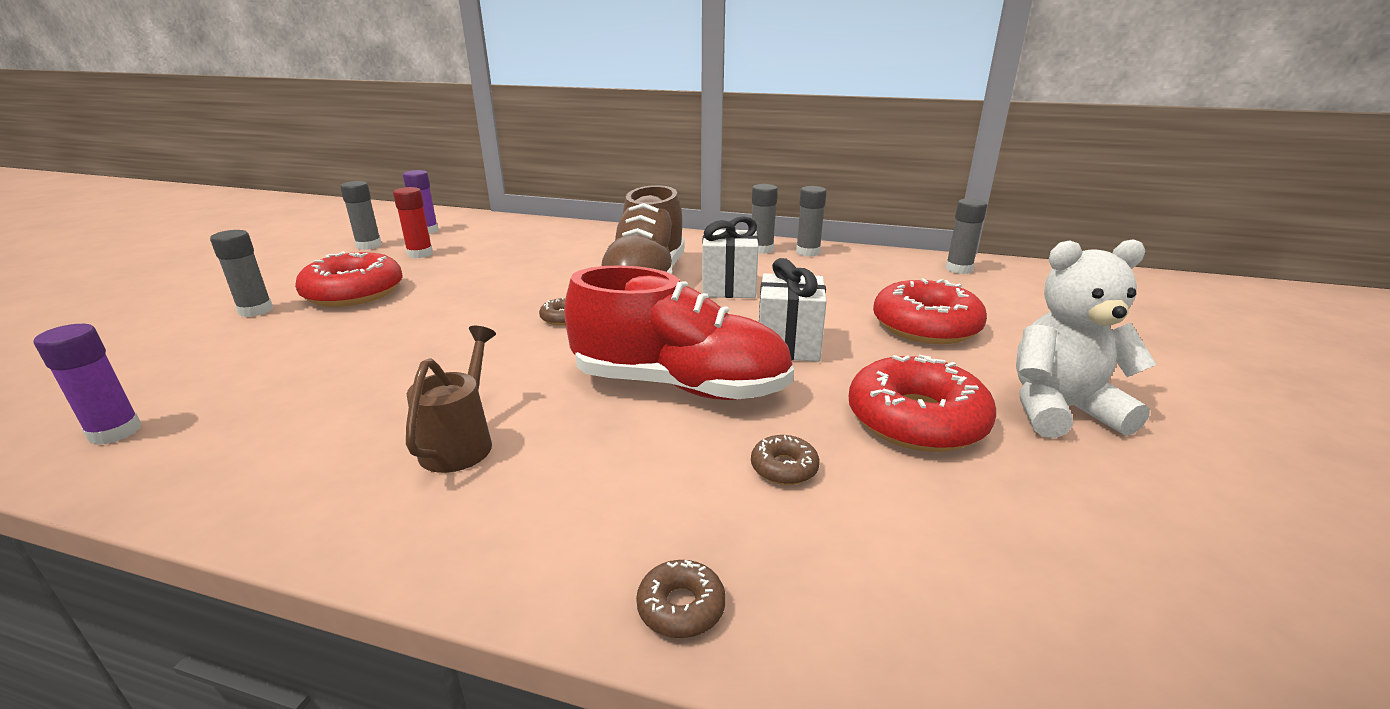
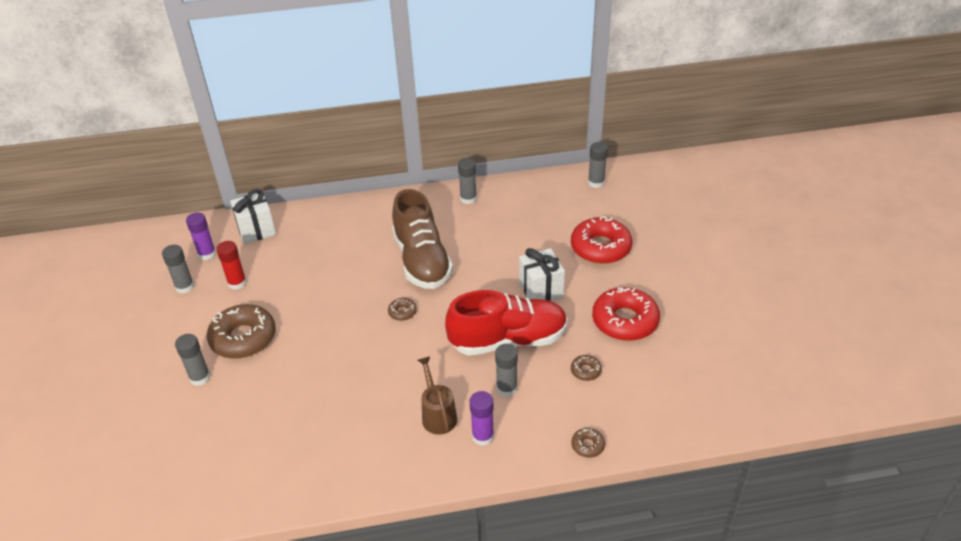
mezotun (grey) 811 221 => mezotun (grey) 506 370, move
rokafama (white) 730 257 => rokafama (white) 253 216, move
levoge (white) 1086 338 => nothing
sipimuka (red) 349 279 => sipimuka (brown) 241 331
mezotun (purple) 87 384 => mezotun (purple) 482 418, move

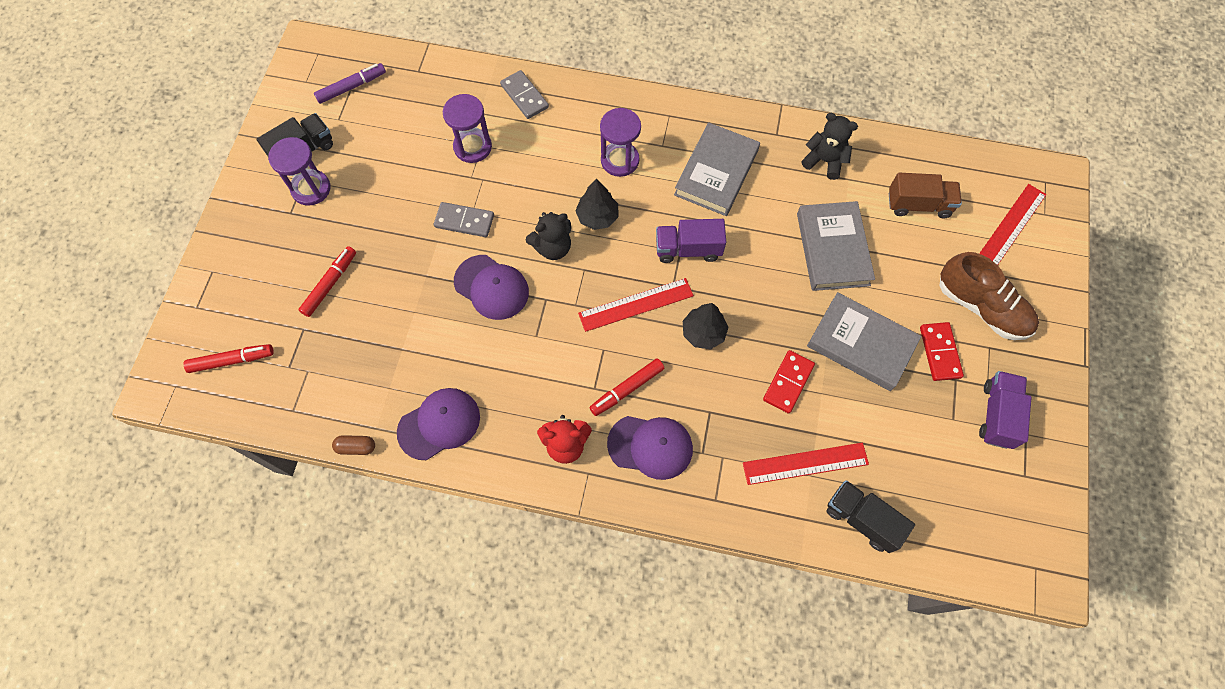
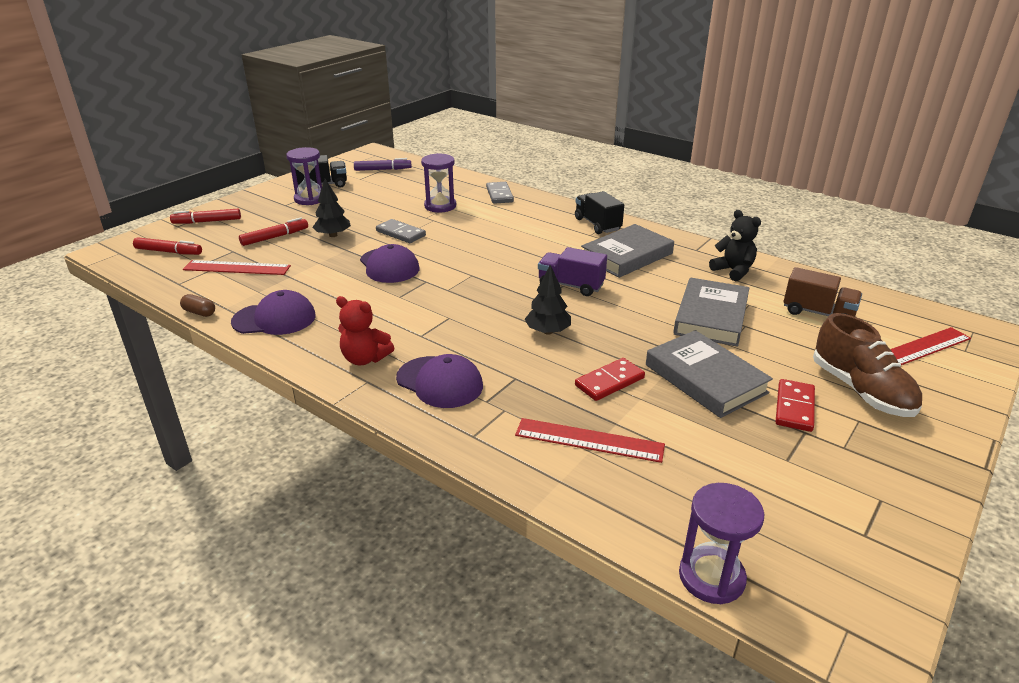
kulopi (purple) 620 142 => kulopi (purple) 721 543, move
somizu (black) 597 204 => somizu (black) 331 208, move
levoge (black) 548 236 => nothing
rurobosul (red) 636 305 => rurobosul (red) 237 267, move
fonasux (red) 627 387 => fonasux (red) 205 216, move
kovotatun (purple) 1005 410 => nothing
kovotatun (black) 870 516 => kovotatun (black) 599 212, move

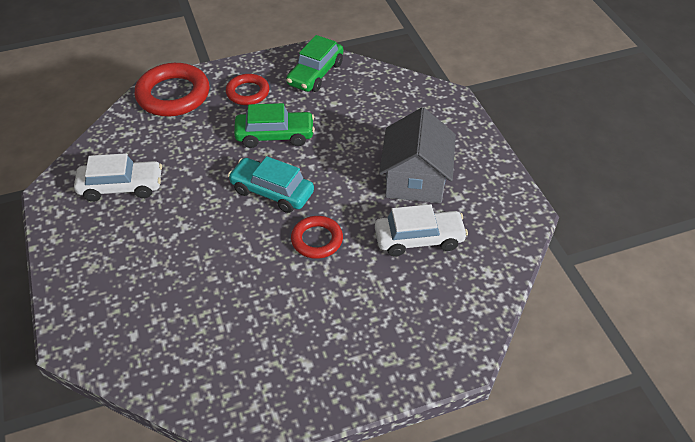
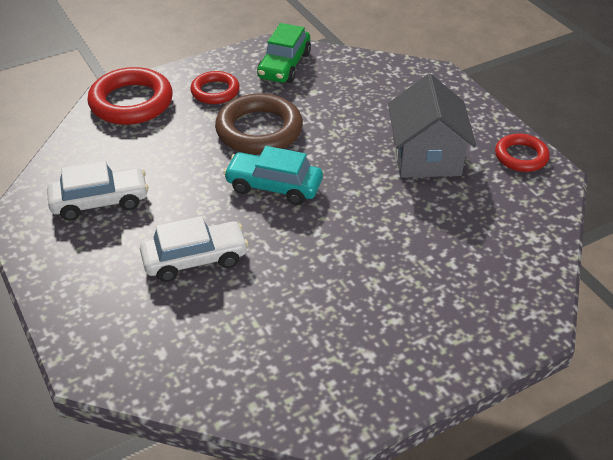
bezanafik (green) 274 125 => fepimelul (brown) 259 124
bezanafik (white) 421 230 => bezanafik (white) 194 249, move
fepimelul (red) 317 237 => fepimelul (red) 522 153, move

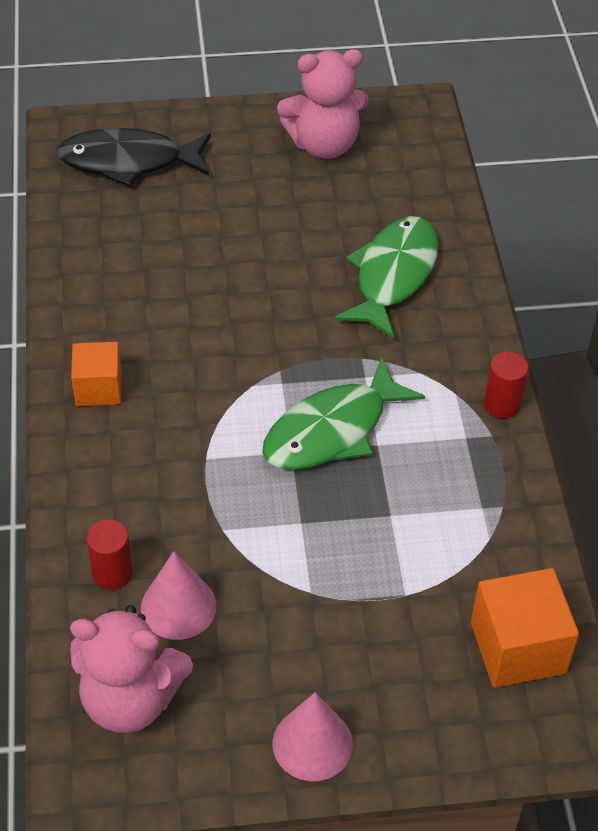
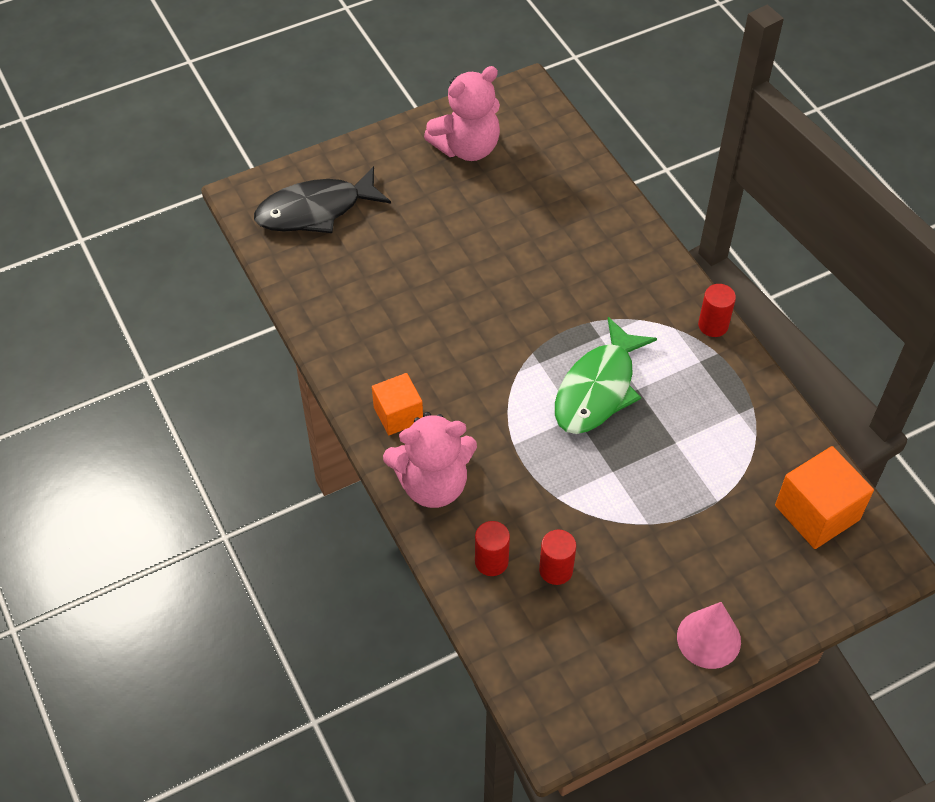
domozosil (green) 386 277 => nothing
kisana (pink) 179 595 => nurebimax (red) 557 557
levoge (pink) 131 669 => levoge (pink) 430 460, move

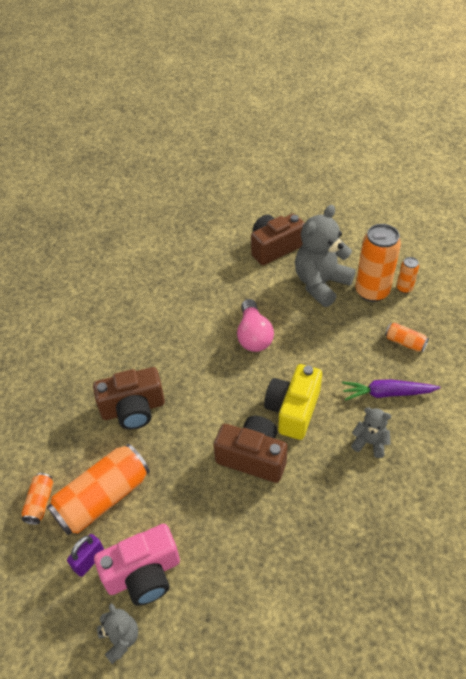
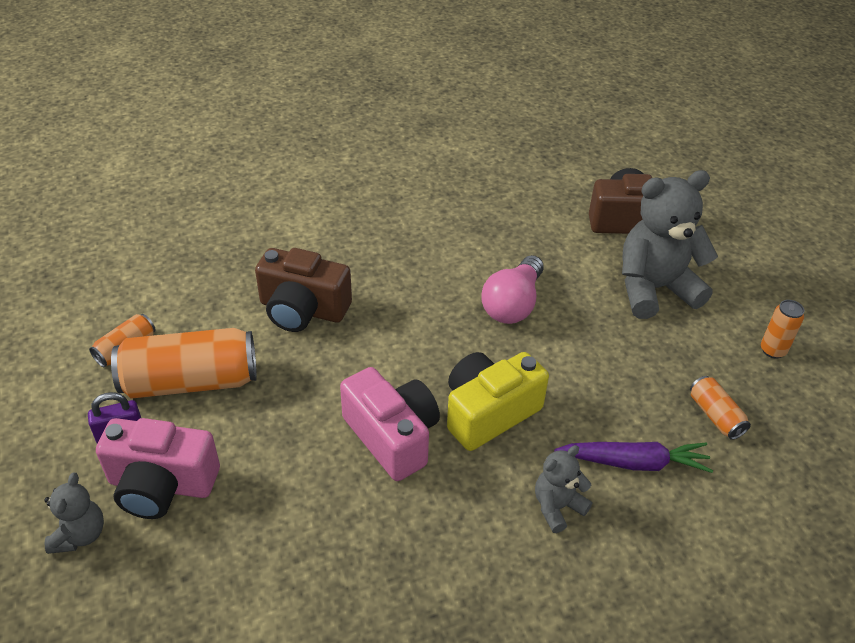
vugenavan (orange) 378 263 => nothing
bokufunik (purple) 391 390 => bokufunik (purple) 633 457, 150 degrees clockwise
levoge (grey) 371 432 => levoge (grey) 563 489, 90 degrees counterclockwise
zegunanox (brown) 251 449 => zegunanox (pink) 390 424

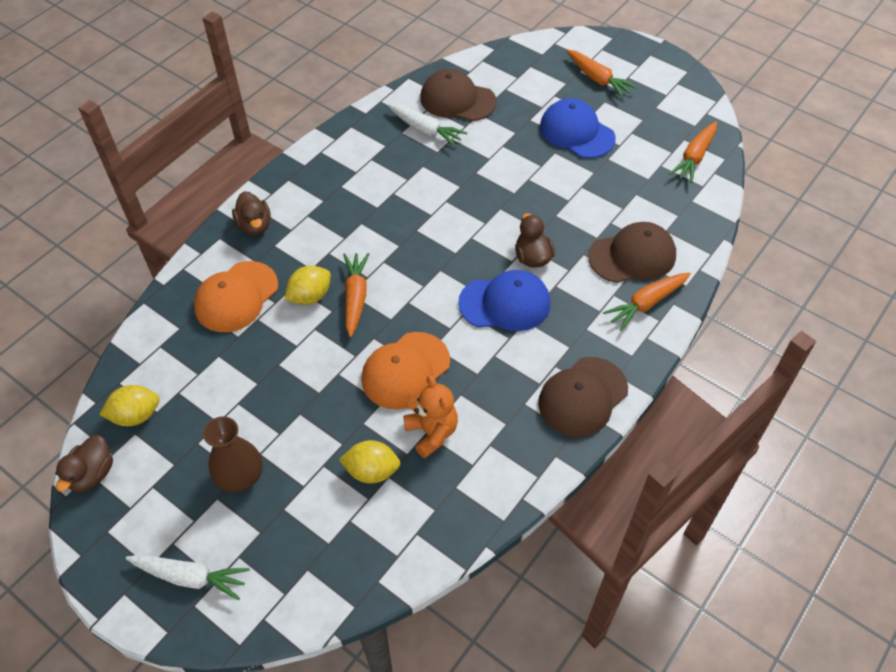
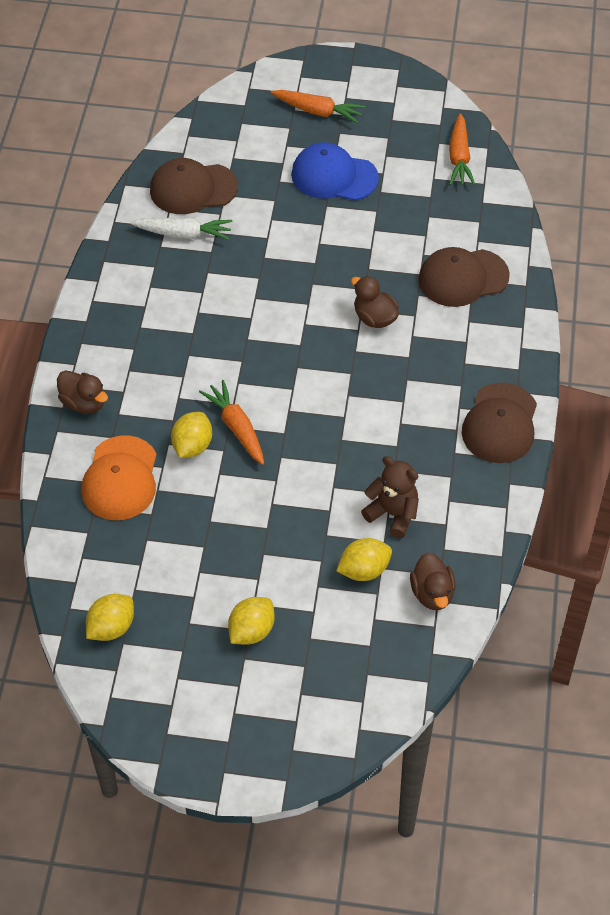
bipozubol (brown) 632 252 => bipozubol (brown) 464 277, 150 degrees counterclockwise
bipozubol (blue) 504 300 => nothing
bokufunik (orange) 647 301 => nothing
bipozubol (orange) 405 371 => nothing
levoge (orange) 430 416 => levoge (brown) 390 497
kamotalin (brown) 233 454 => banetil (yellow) 251 621
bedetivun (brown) 84 463 => bedetivun (brown) 433 581, move
bokufunik (white) 187 577 => nothing

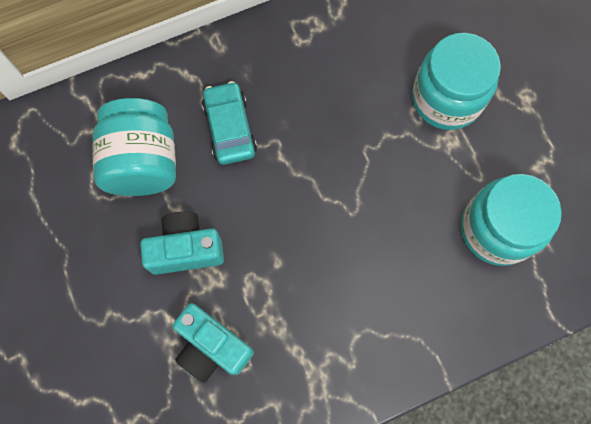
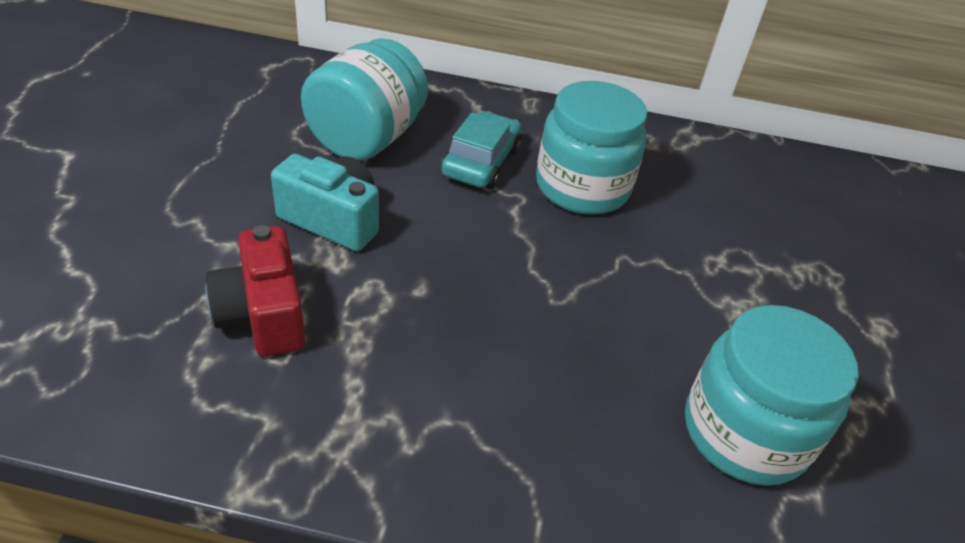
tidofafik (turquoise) 456 81 => tidofafik (turquoise) 592 148, move
zegunanox (turquoise) 213 343 => zegunanox (red) 255 290

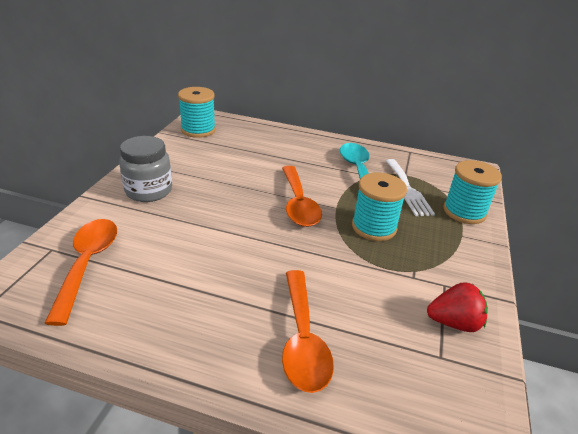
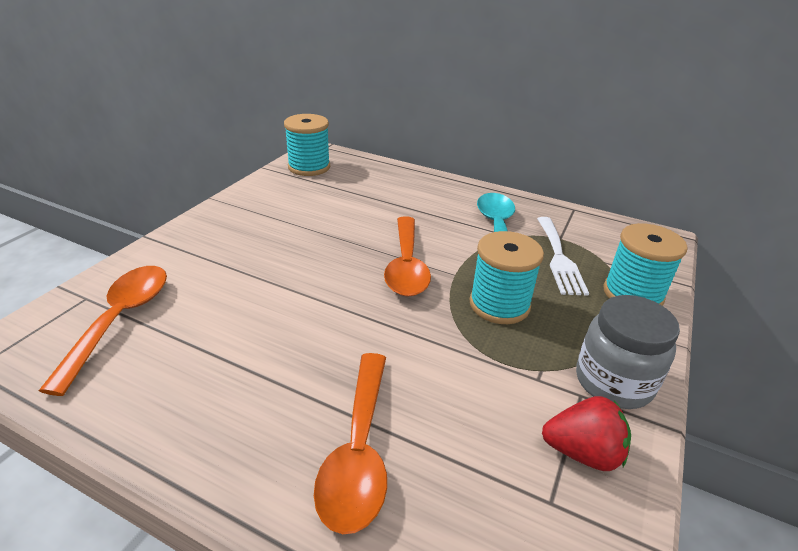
tidofafik (grey) 145 169 => tidofafik (grey) 628 352, move

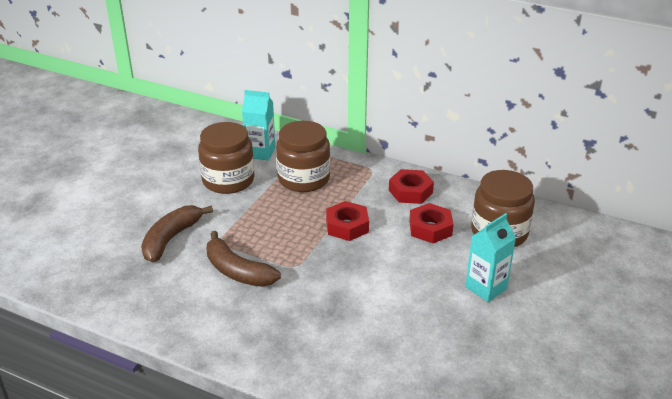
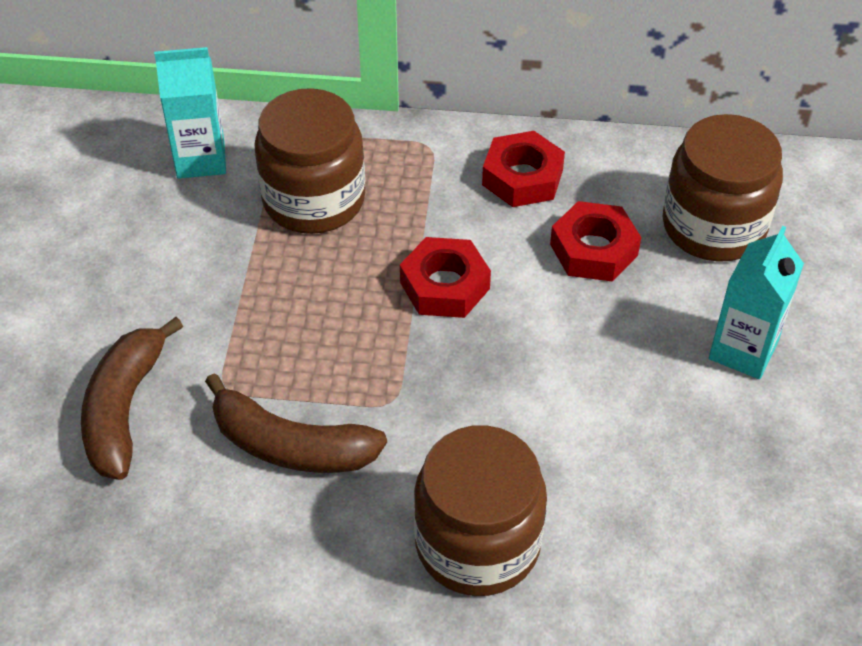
tidofafik (brown) 226 158 => tidofafik (brown) 480 510, move

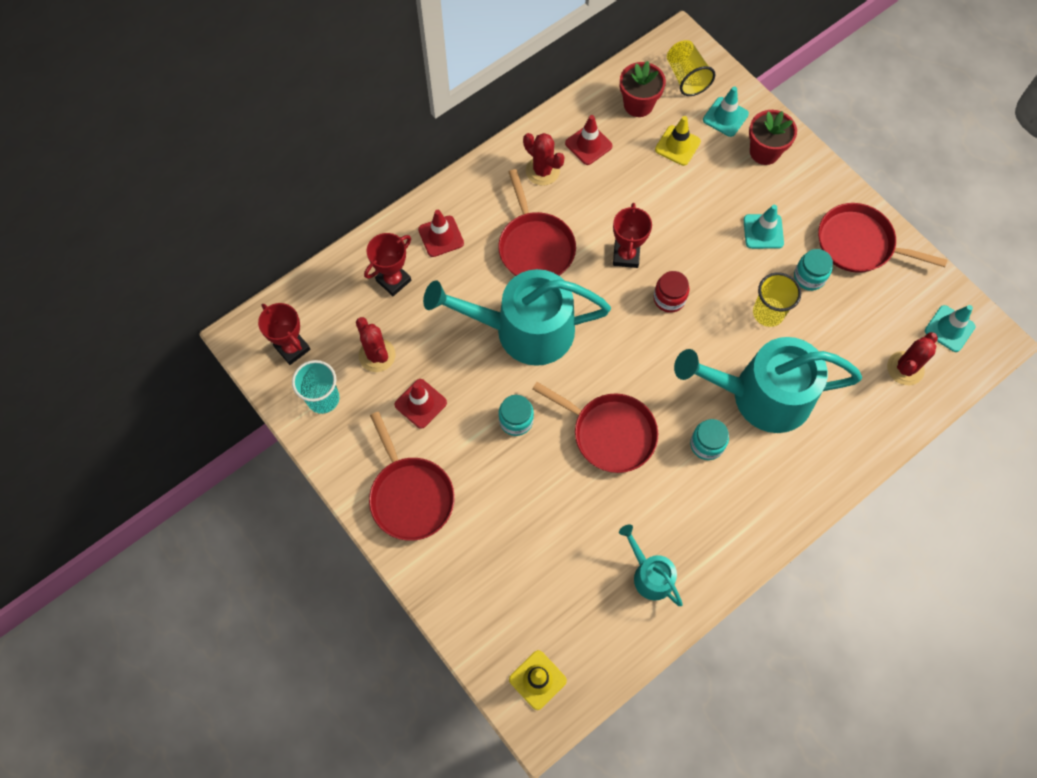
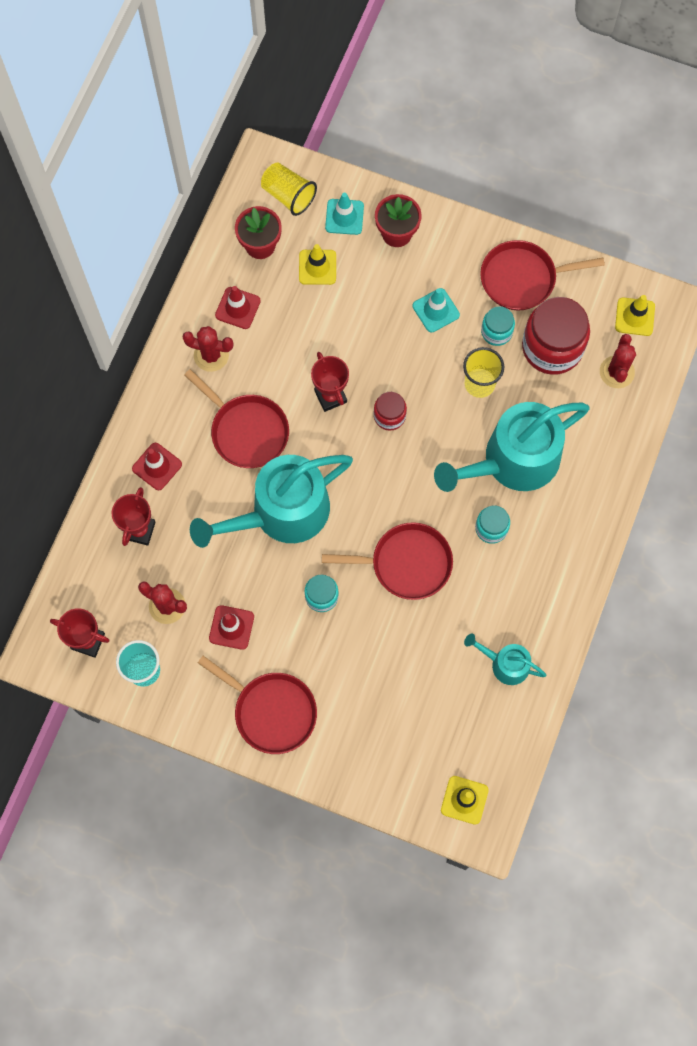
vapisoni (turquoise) 950 328 => vapisoni (yellow) 635 315
nothing => tidofafik (red) 556 336

